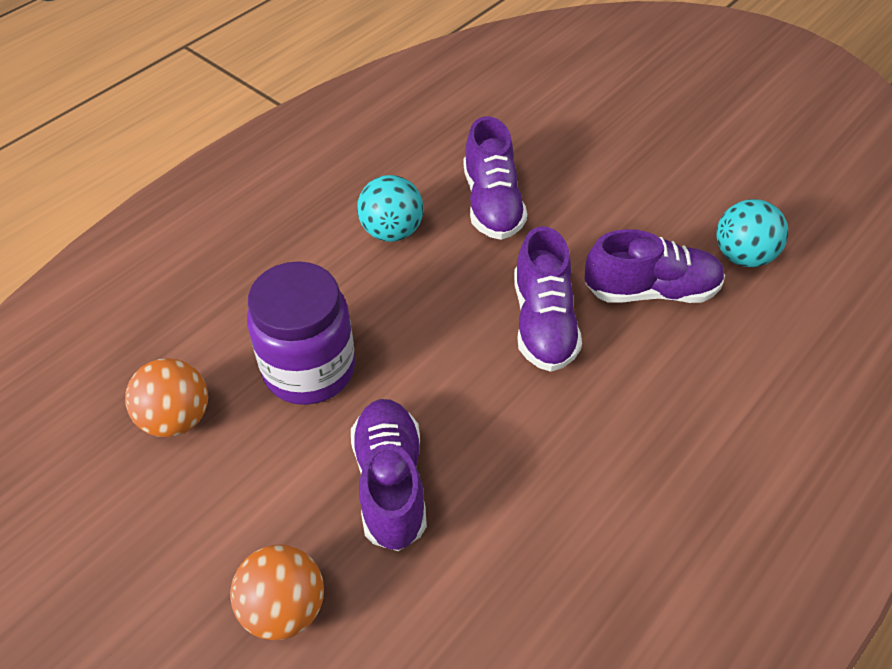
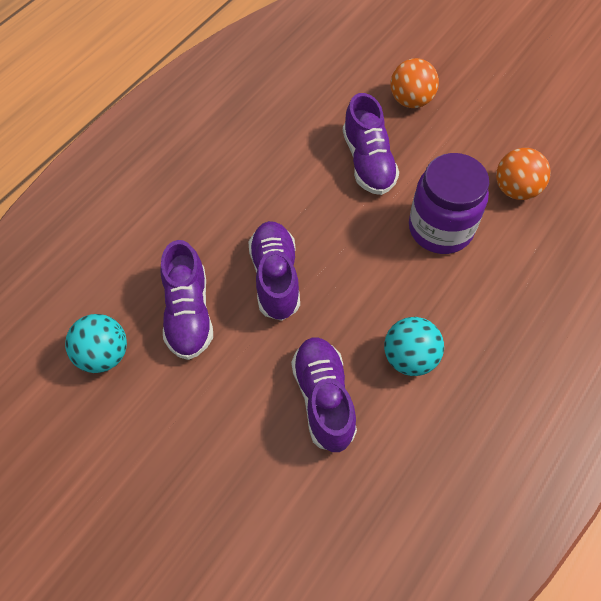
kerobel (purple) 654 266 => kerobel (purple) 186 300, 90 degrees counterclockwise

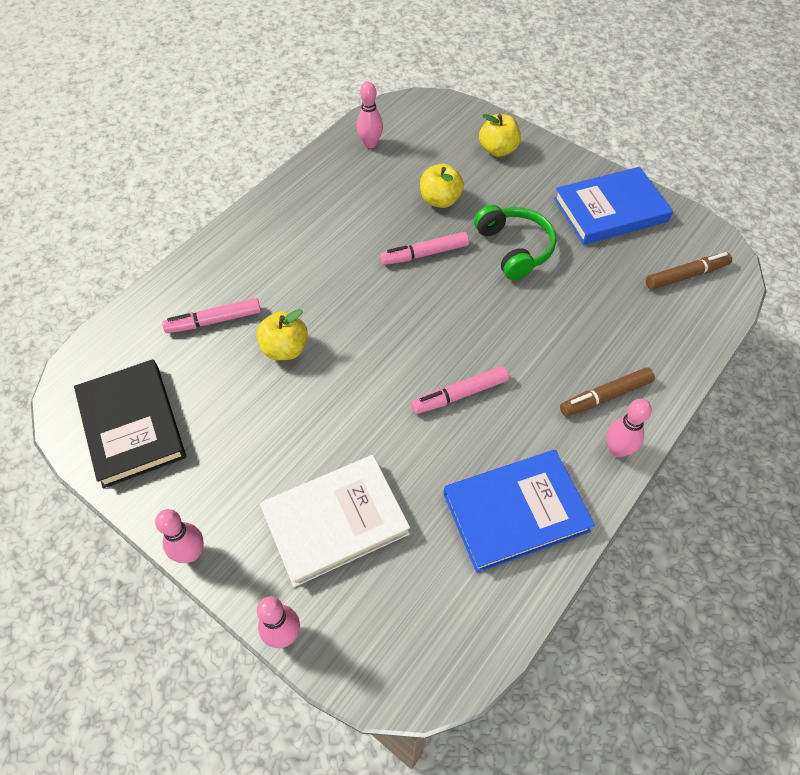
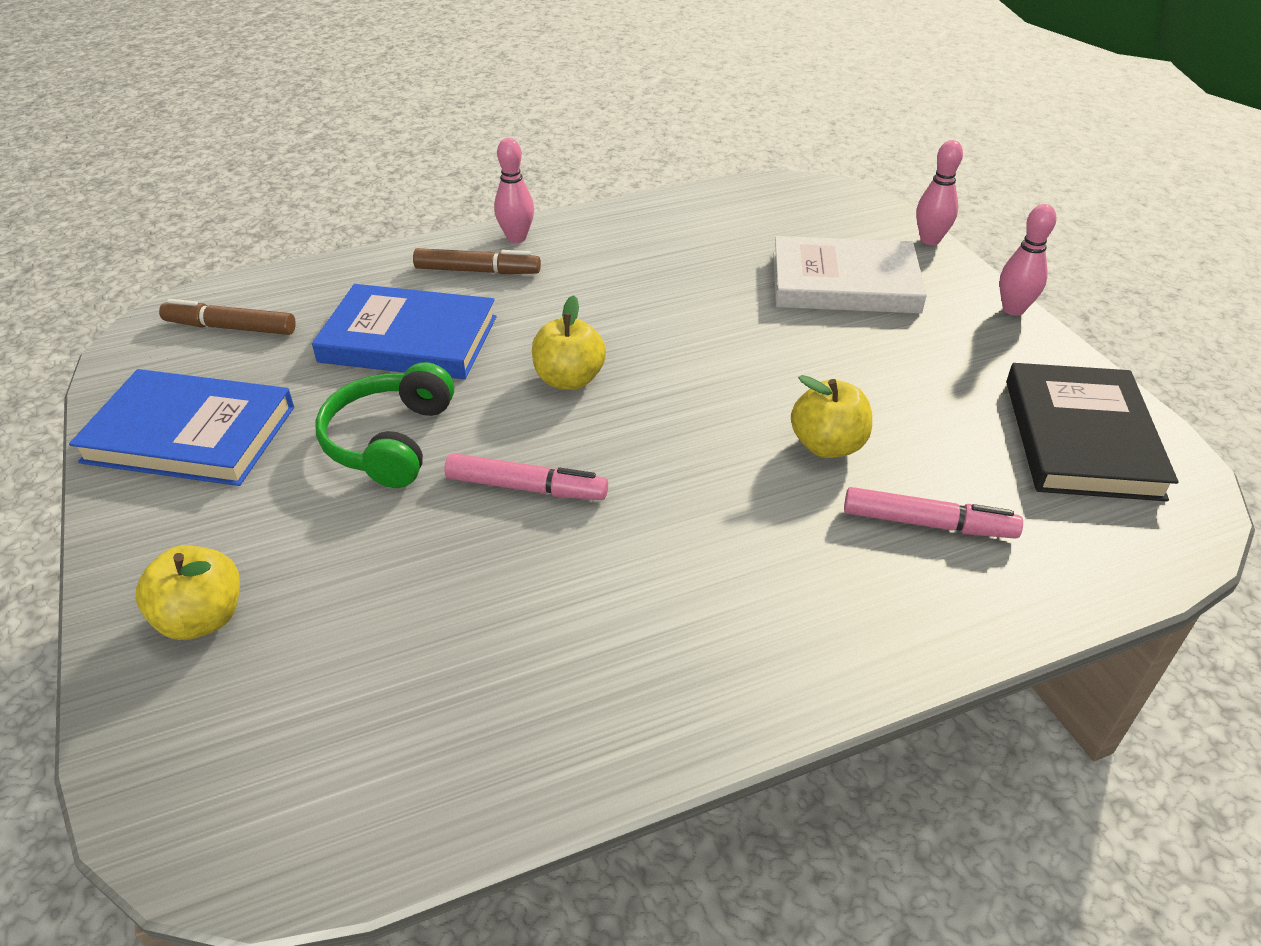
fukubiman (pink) 369 115 => nothing
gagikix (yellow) 442 186 => gagikix (yellow) 569 342, move
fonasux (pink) 460 390 => nothing
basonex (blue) 519 511 => basonex (blue) 404 332, move

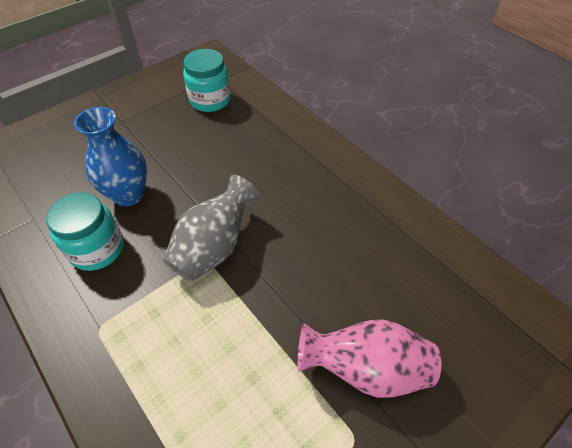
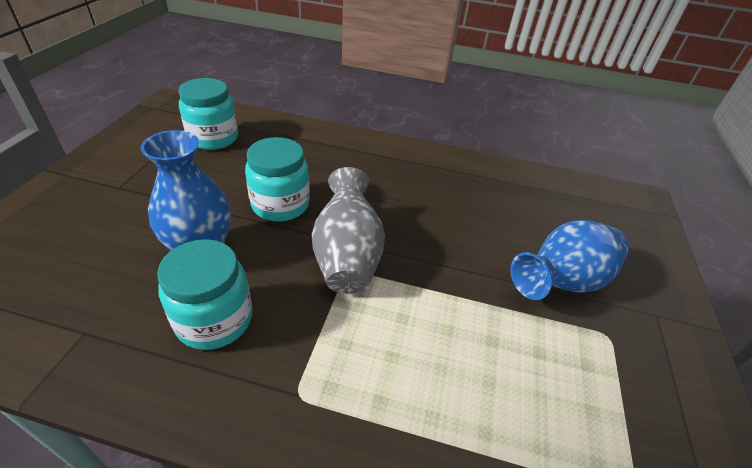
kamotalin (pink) 369 359 => kamotalin (blue) 569 260
nothing => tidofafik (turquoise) 277 179

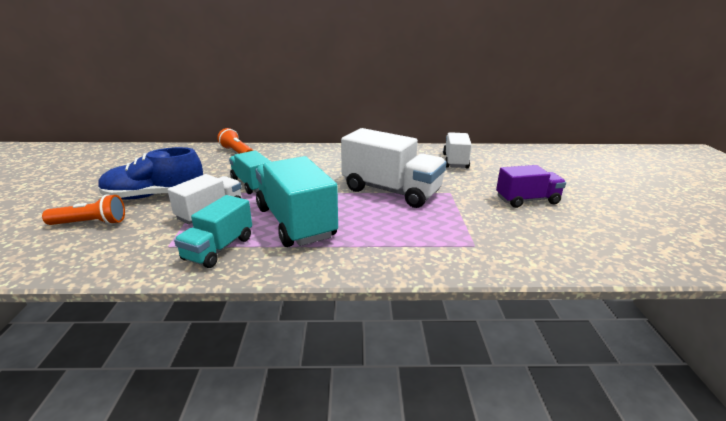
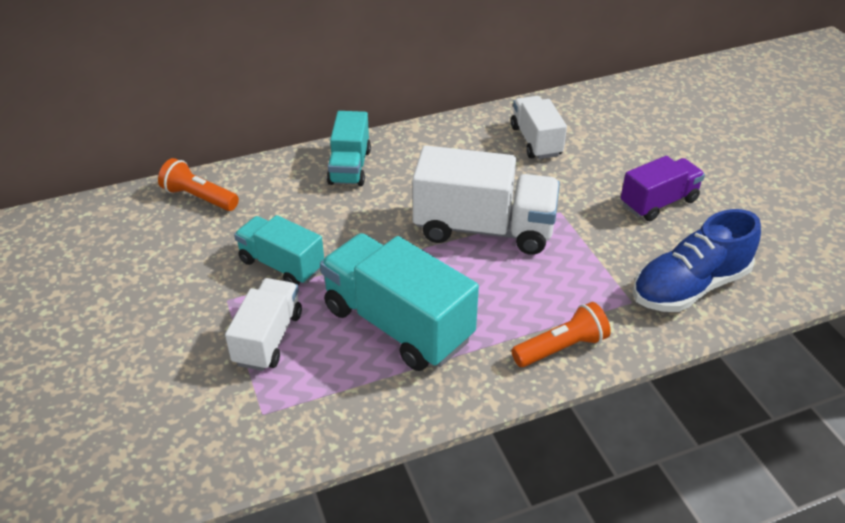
kerobel (blue) 150 173 => kerobel (blue) 697 260, move
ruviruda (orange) 83 209 => ruviruda (orange) 561 334, move
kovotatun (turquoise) 213 231 => kovotatun (turquoise) 349 148, move

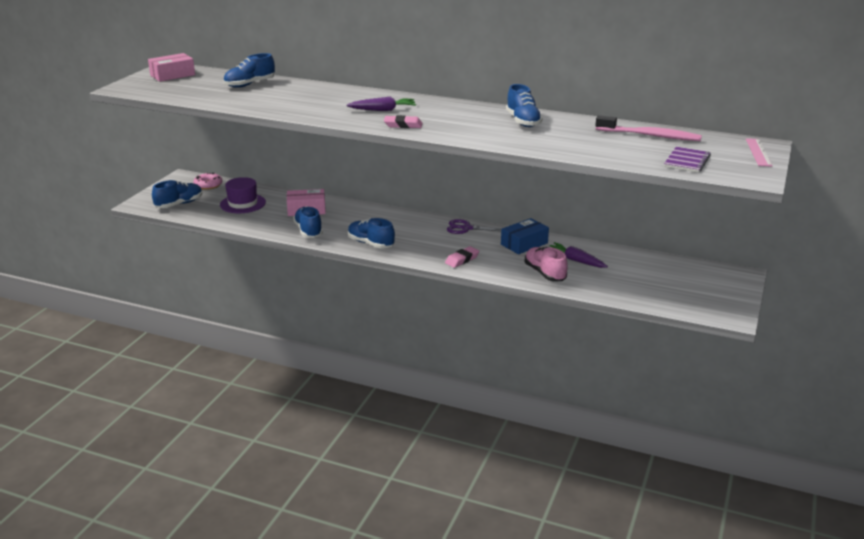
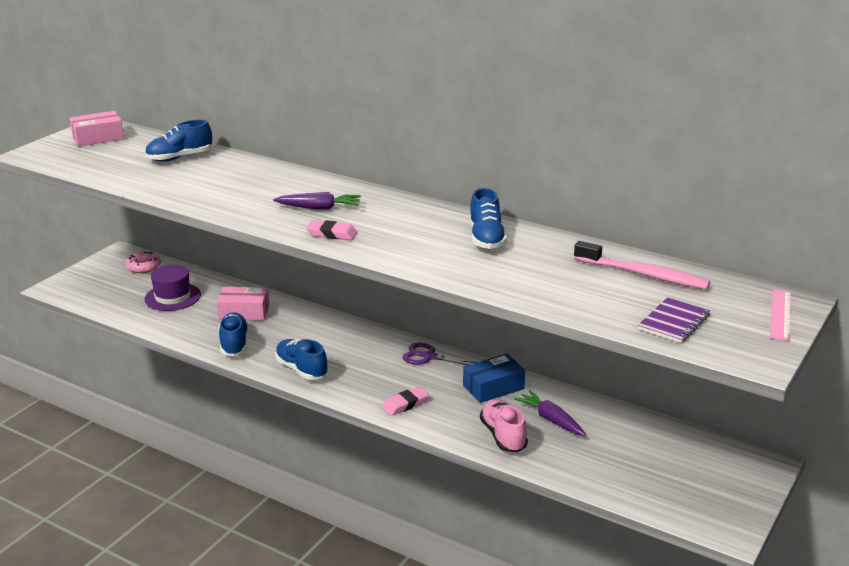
kerobel (blue) 177 194 => nothing

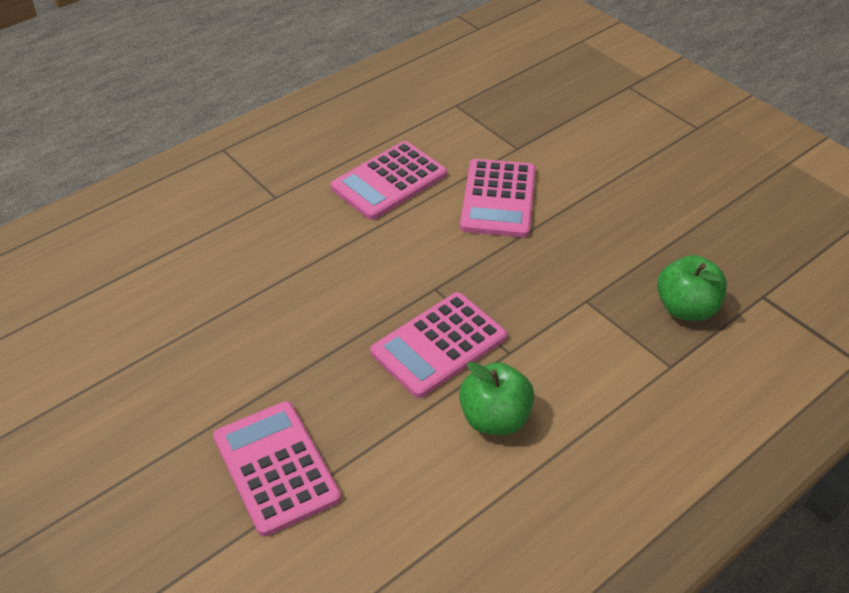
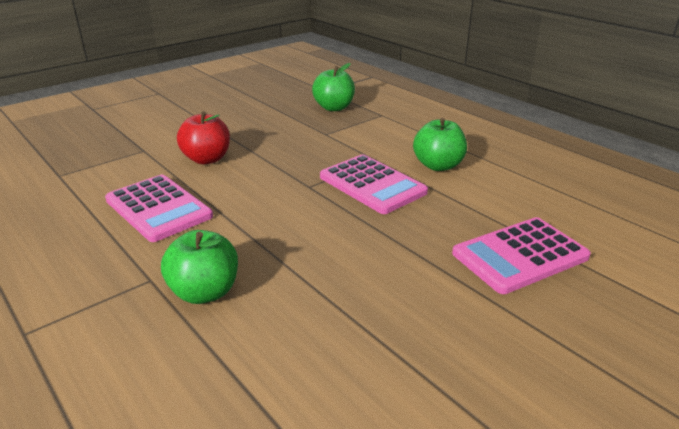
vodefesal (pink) 498 198 => gagikix (red) 203 137
nothing => gagikix (green) 199 267

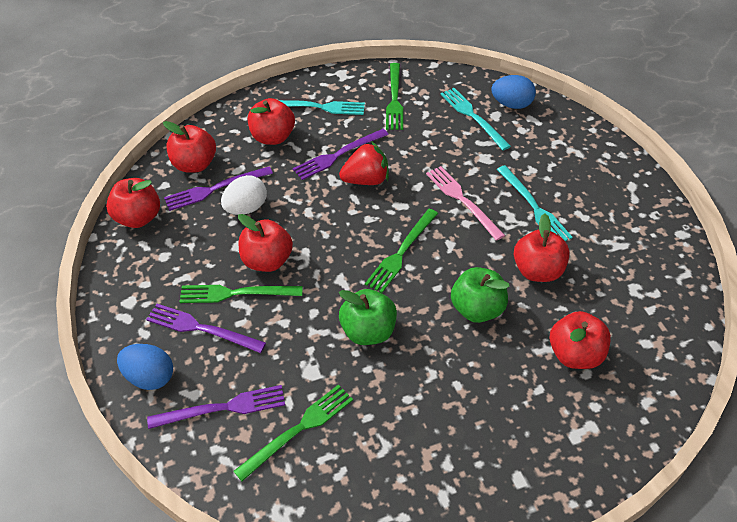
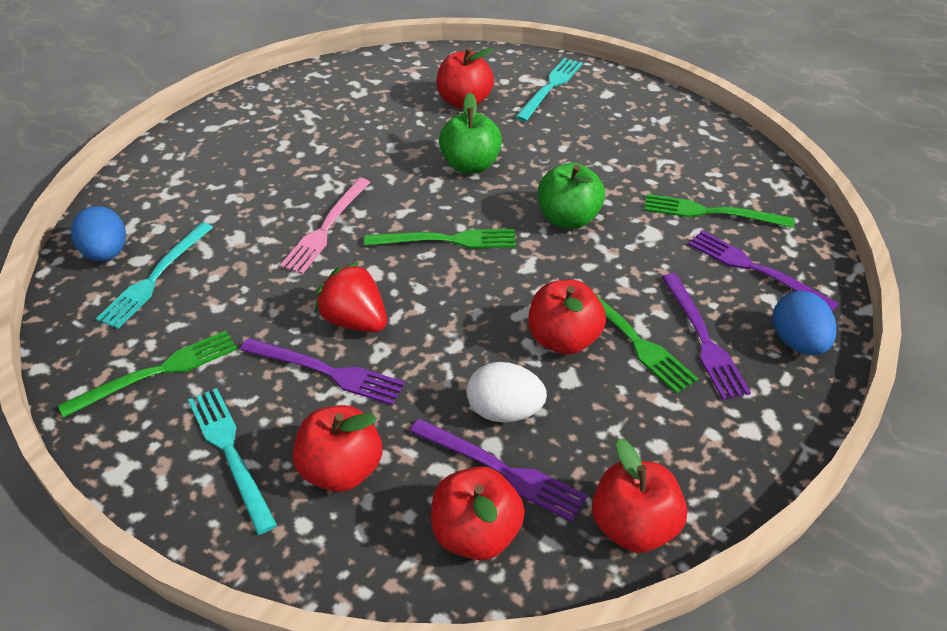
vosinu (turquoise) 535 203 => vosinu (turquoise) 549 89, move
gagikix (red) 542 248 => nothing

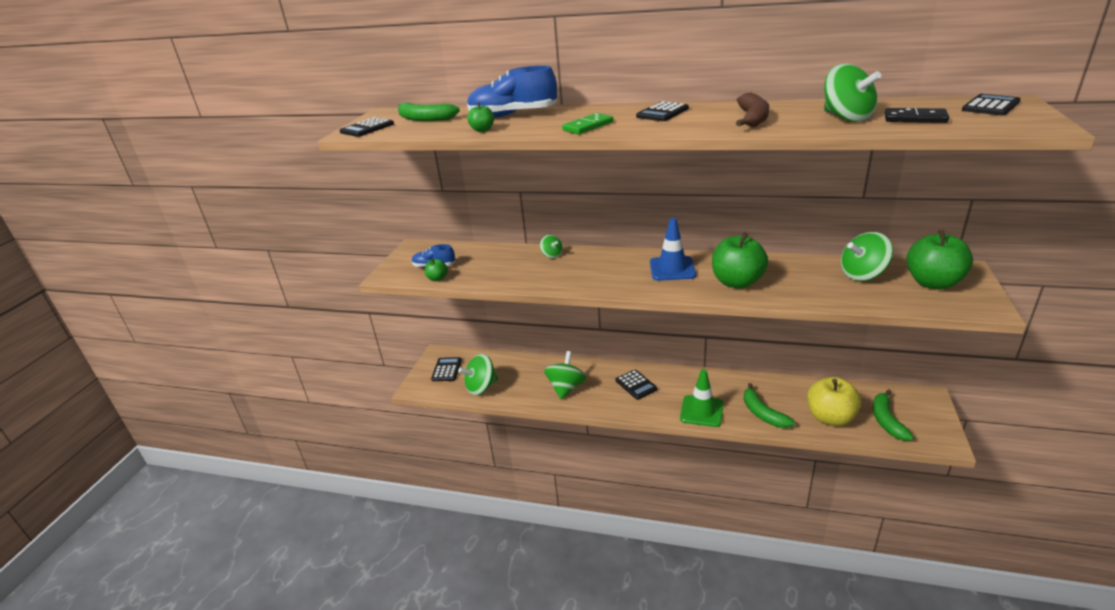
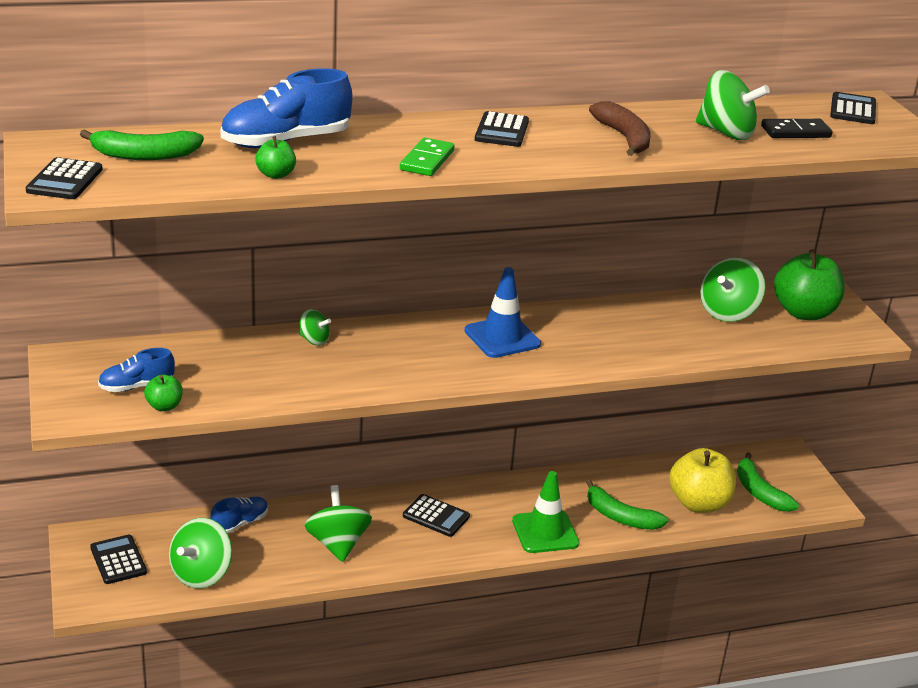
gagikix (green) 740 261 => nothing
nothing => kerobel (blue) 239 515

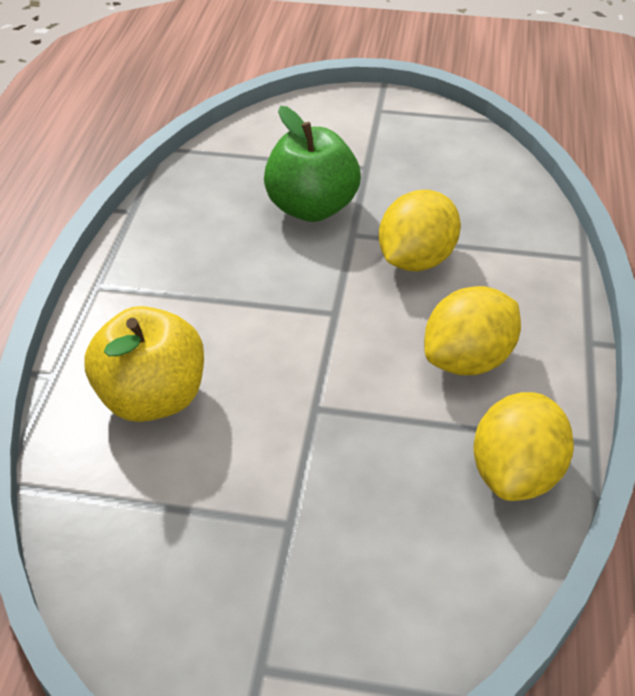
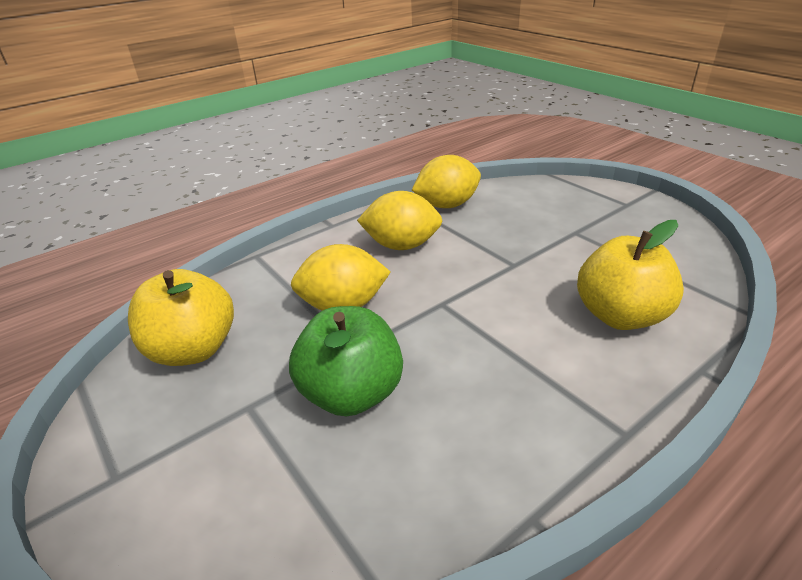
nothing => gagikix (yellow) 181 317

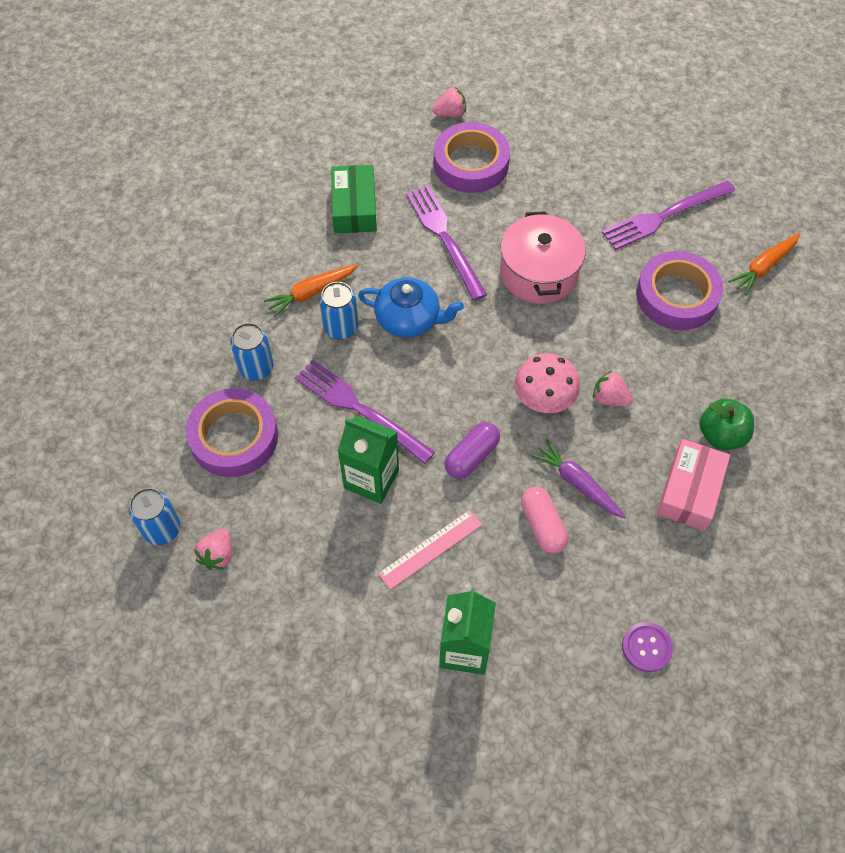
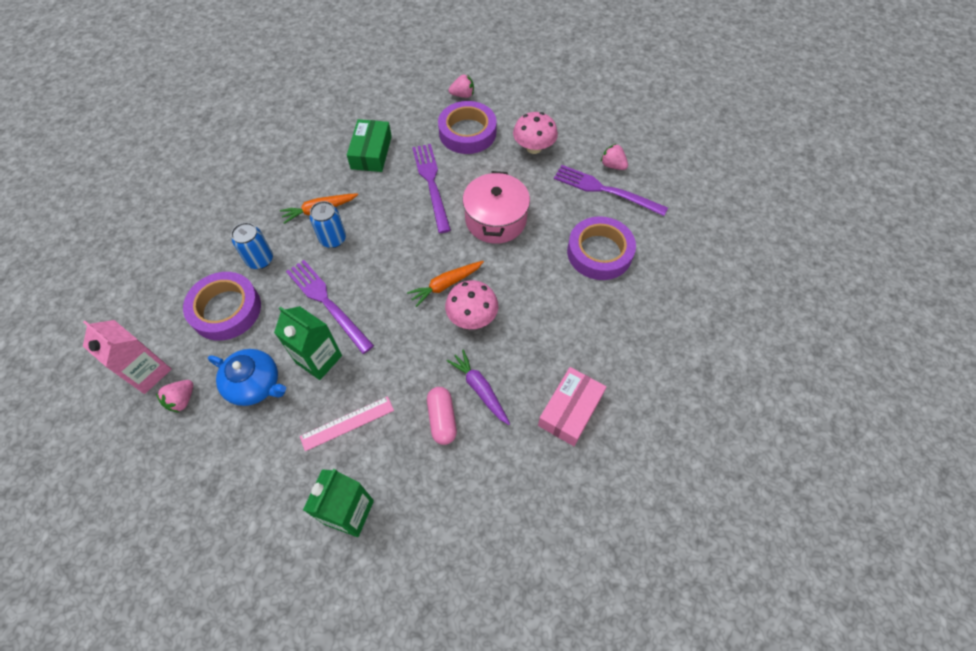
vosinu (purple) 669 215 => vosinu (purple) 611 190, 45 degrees clockwise
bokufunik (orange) 764 264 => bokufunik (orange) 445 284, move
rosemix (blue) 411 307 => rosemix (blue) 247 377, move
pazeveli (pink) 613 389 => pazeveli (pink) 614 156, move
gagikix (green) 727 424 => nothing
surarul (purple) 472 450 => nothing
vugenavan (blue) 154 516 => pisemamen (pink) 127 357
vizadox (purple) 647 647 => nothing
nothing => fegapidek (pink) 535 133

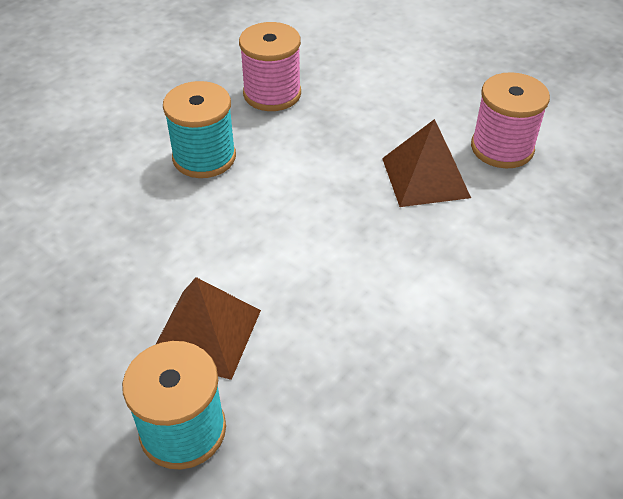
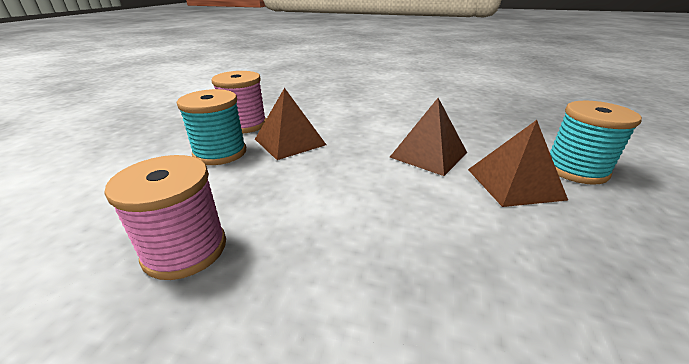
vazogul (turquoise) 199 129 => vazogul (turquoise) 211 127, move
nothing => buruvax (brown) 428 137

